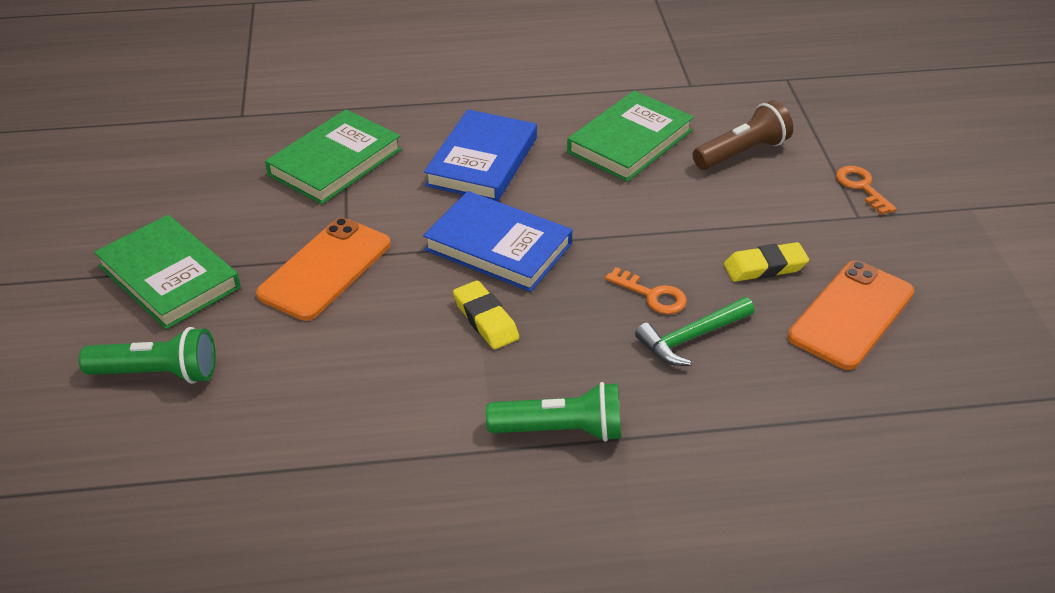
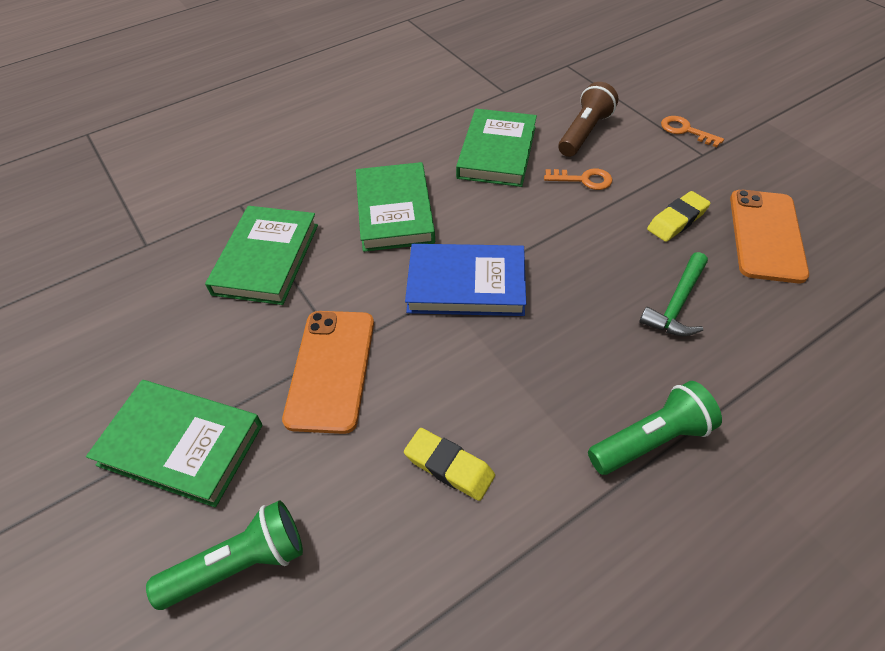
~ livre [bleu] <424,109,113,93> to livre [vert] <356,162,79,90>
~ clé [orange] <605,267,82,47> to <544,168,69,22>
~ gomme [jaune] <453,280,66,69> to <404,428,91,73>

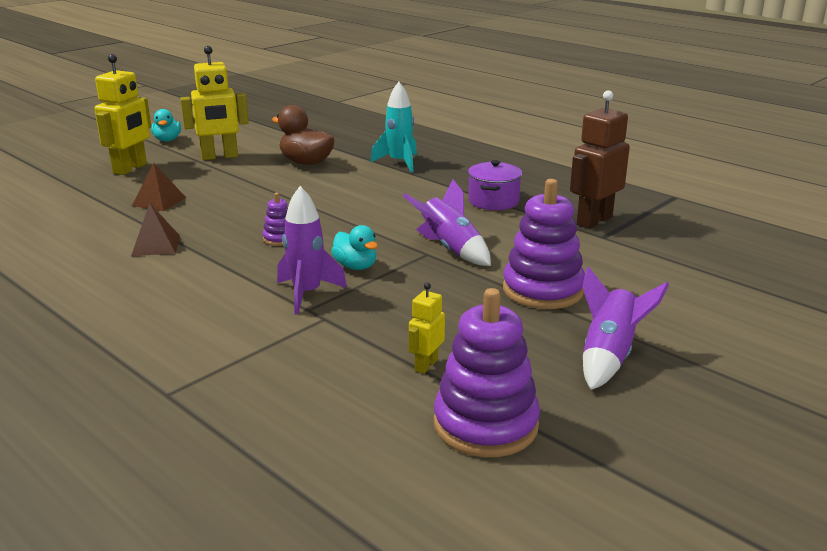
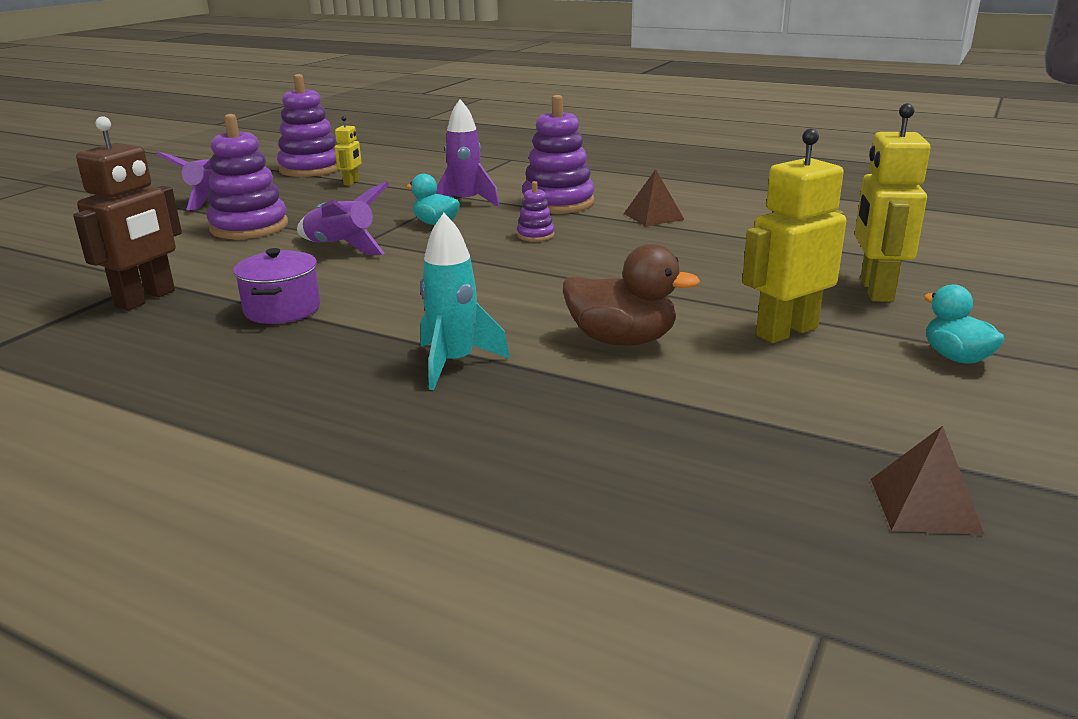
~ pyramide [marron] <132,163,54,48> to <871,426,114,109>
+ jouet à empiler [violet] <522,95,72,119>

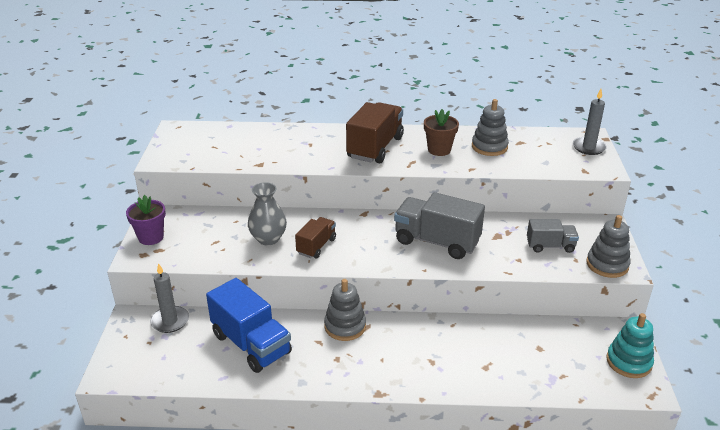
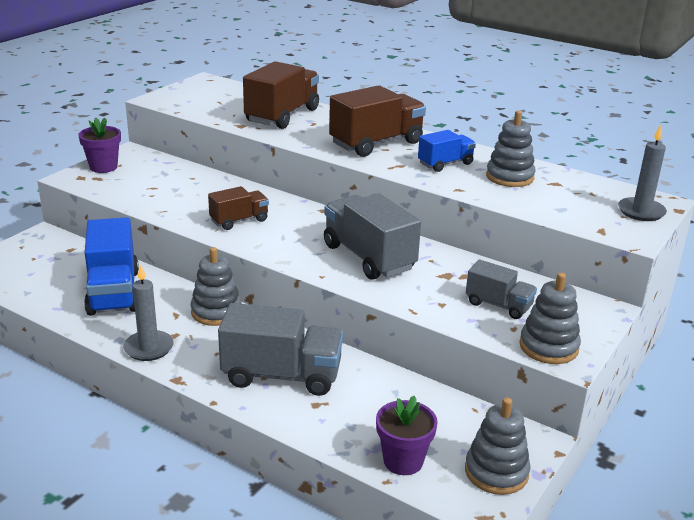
~ pot de fleurs [marron] <424,109,35,47> to camion [bleu] <418,130,58,42>
- vase [gris] <248,182,39,64>
~ bougie [gris] <150,263,39,70> to <123,264,51,97>
~ jouet à empiler [turquoise] <606,313,48,65> to jouet à empiler [gris] <465,398,66,97>
+ camion [marron] <243,61,76,68>
+ camion [gris] <218,303,125,93>
+ pot de fleurs [violet] <376,396,62,79>

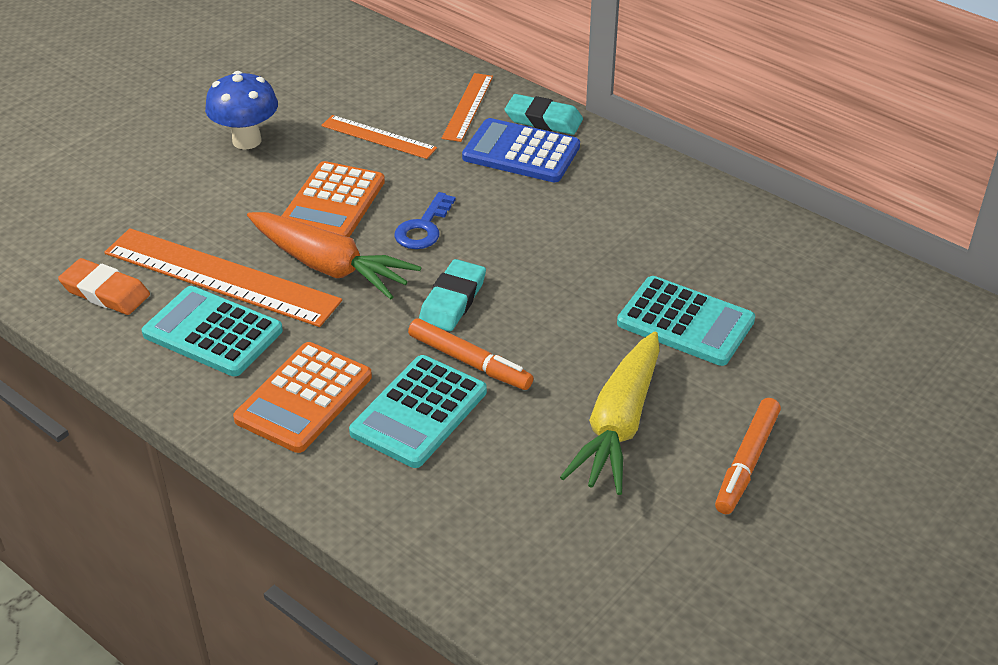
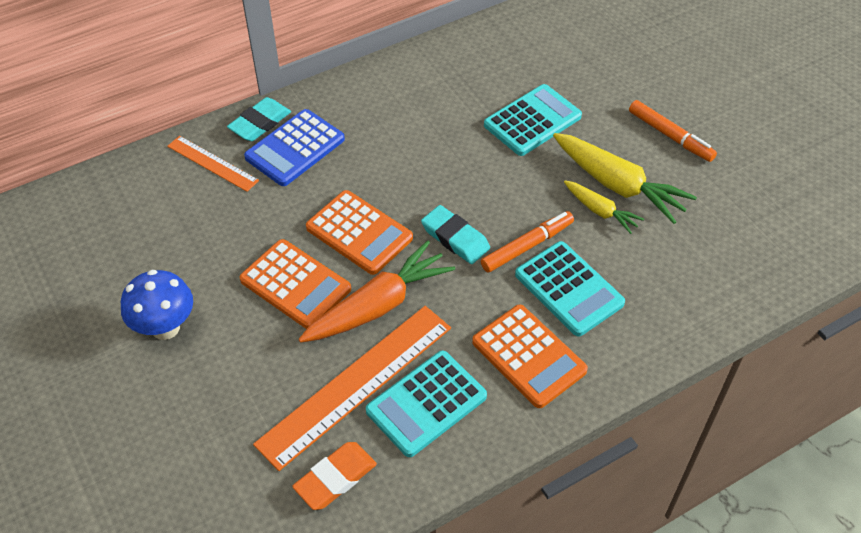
- règle [orange] <321,115,116,44>
~ clé [bleu] <394,192,62,57> to calculatrice [orange] <306,190,107,85>
+ carotte [jaune] <564,180,80,54>

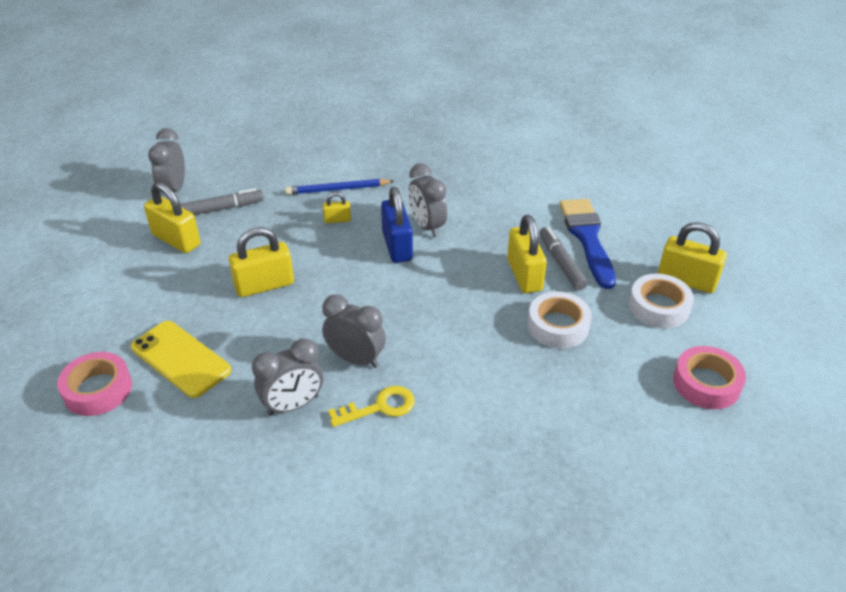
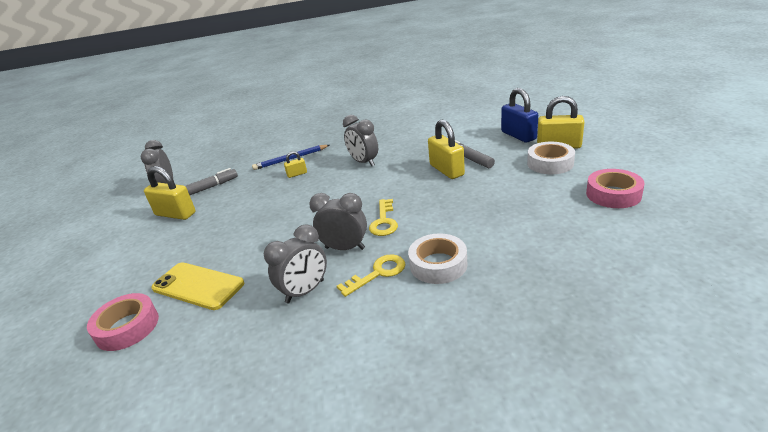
~ cadenas [bleu] <381,187,32,76> to <501,88,37,54>
- pinceau [bleu] <559,199,57,90>
- cadenas [jaune] <229,227,65,70>
~ ruban adhésif [blanc] <528,292,64,56> to <408,233,59,51>
+ clé [jaune] <369,199,29,37>

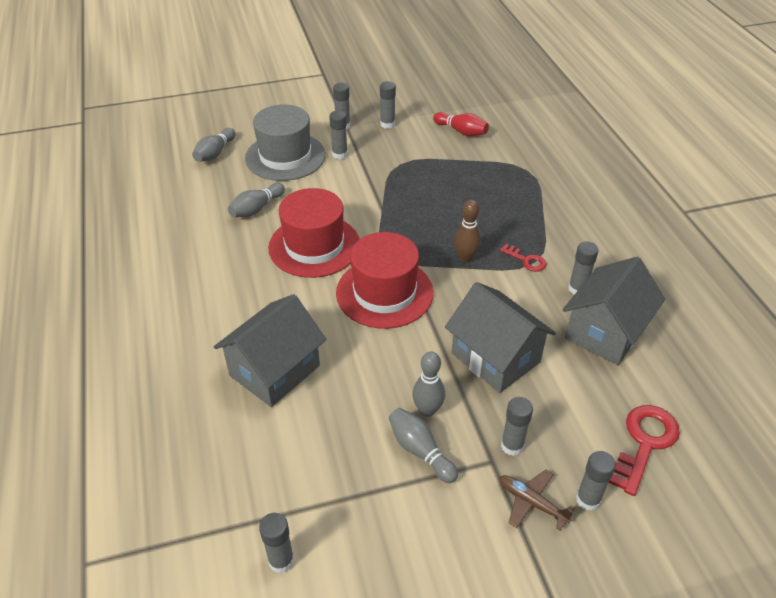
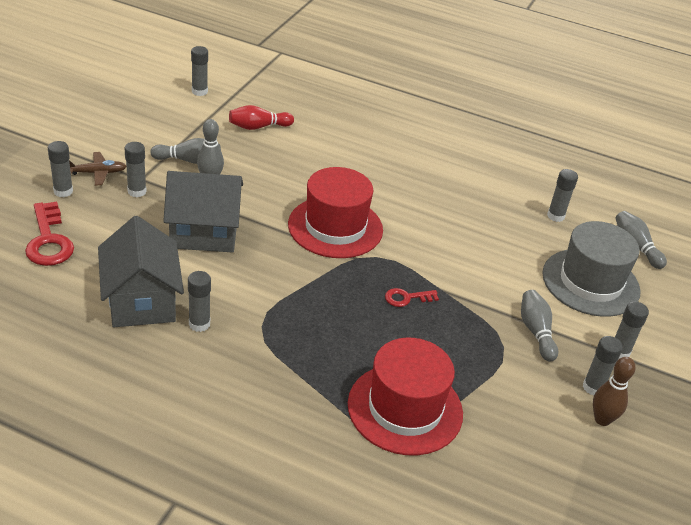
~ bâton de colle [gris] <329,111,19,48> to <547,169,31,53>
~ quille [rouge] <433,112,56,24> to <229,105,65,25>
~ quille [gris] <228,183,57,34> to <521,290,37,72>
~ chapeau [rouge] <268,188,91,90> to <348,338,115,117>
~ quille [marron] <454,200,27,63> to <593,357,43,69>
~ clé [rouge] <500,243,46,29> to <385,288,54,19>
- maison [gris] <214,294,112,113>

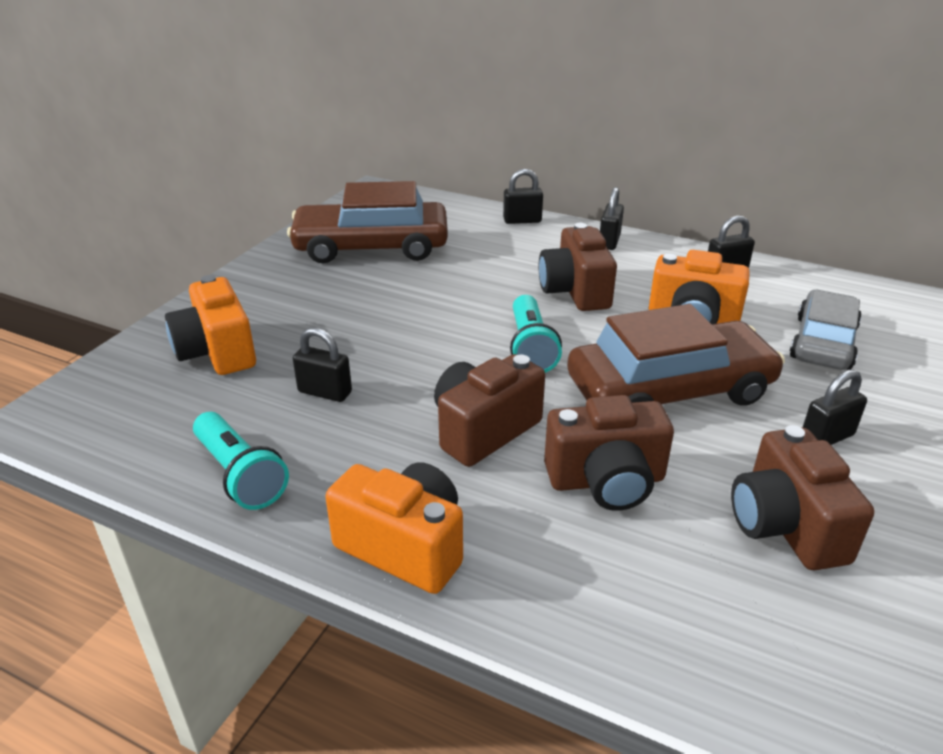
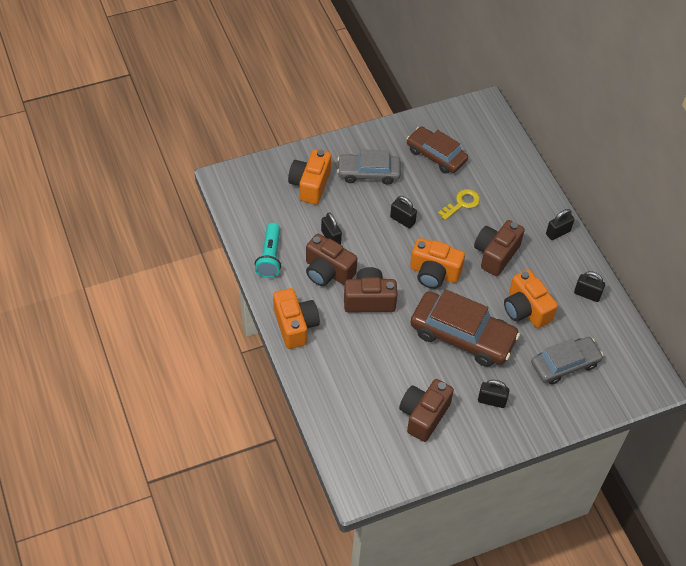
~ cadenas [noir] <503,169,40,55> to <390,196,27,33>
~ voiture [marron] <287,181,161,82> = <407,127,61,47> x0.66
~ lampe de poche [turquoise] <510,295,52,78> to appareil photo [orange] <410,238,55,51>
~ appareil photo [marron] <544,395,130,116> to <306,234,51,52>
+ voiture [gris] <337,149,64,36>
+ clé [jaune] <438,189,42,31>

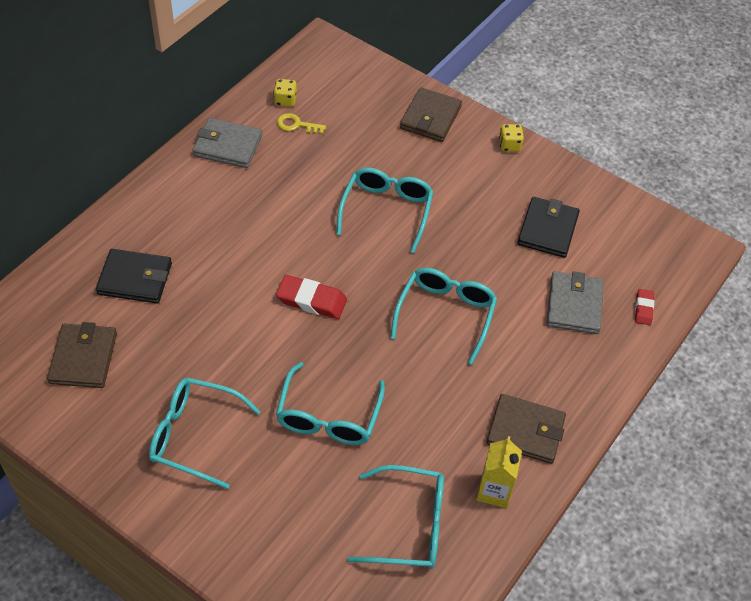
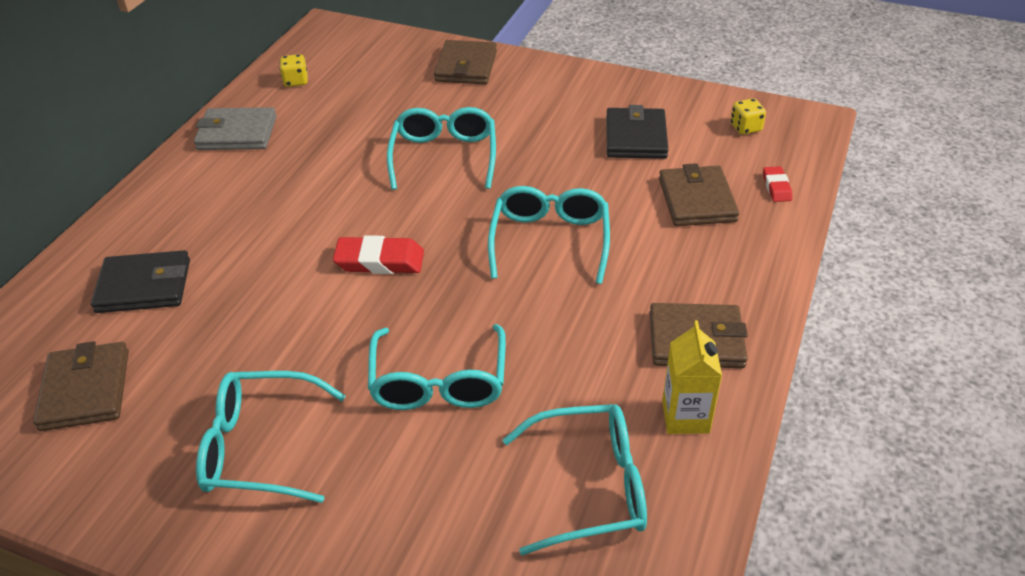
- clé [jaune] <277,113,49,21>
~ dé [jaune] <499,124,25,27> to <731,98,35,37>
~ portefeuille [gris] <547,271,57,63> to portefeuille [marron] <659,163,80,63>

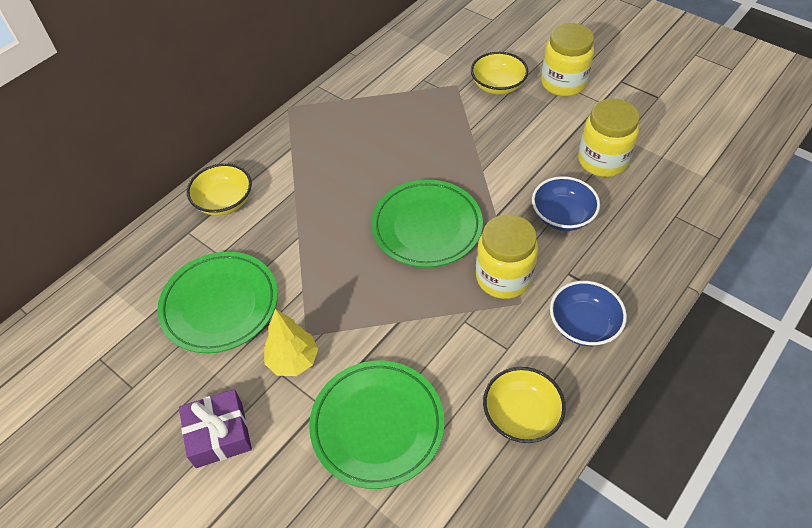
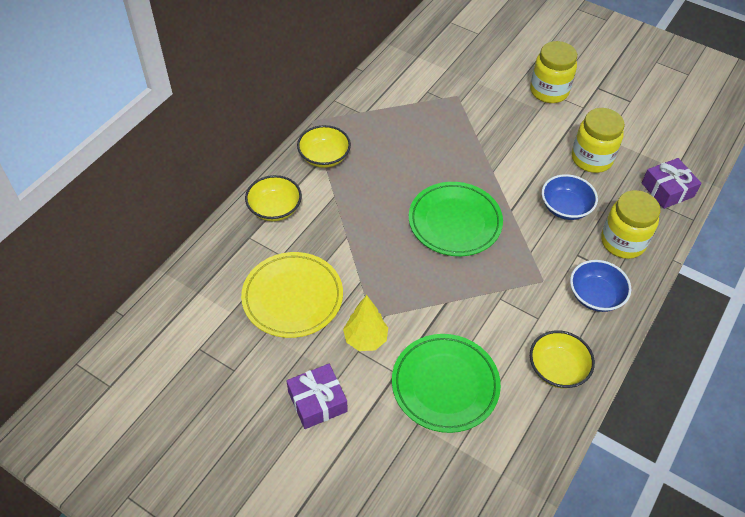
~ bol [jaune] <471,52,57,42> to <297,125,54,43>
~ bocal [jaune] <476,214,62,85> to <601,190,59,69>
~ assiette [vert] <157,252,121,101> to assiette [jaune] <241,252,102,86>
+ cadeau [violet] <642,158,59,51>

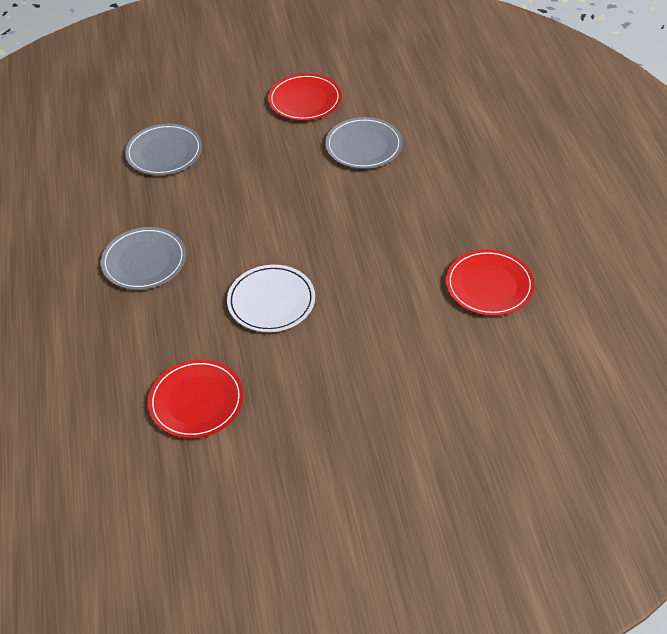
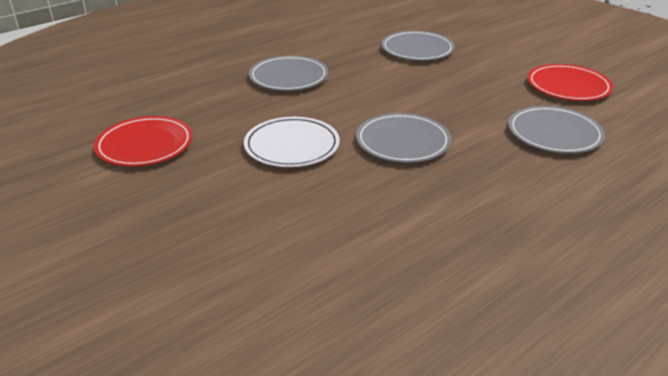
- assiette [rouge] <446,249,89,67>
+ assiette [gris] <356,113,95,50>

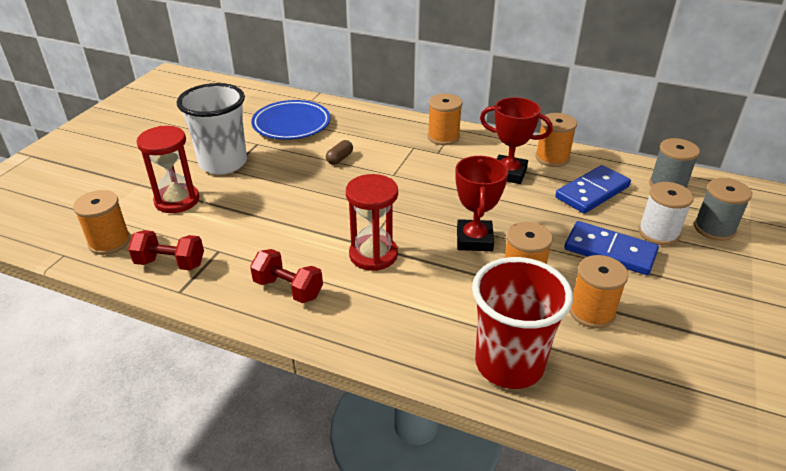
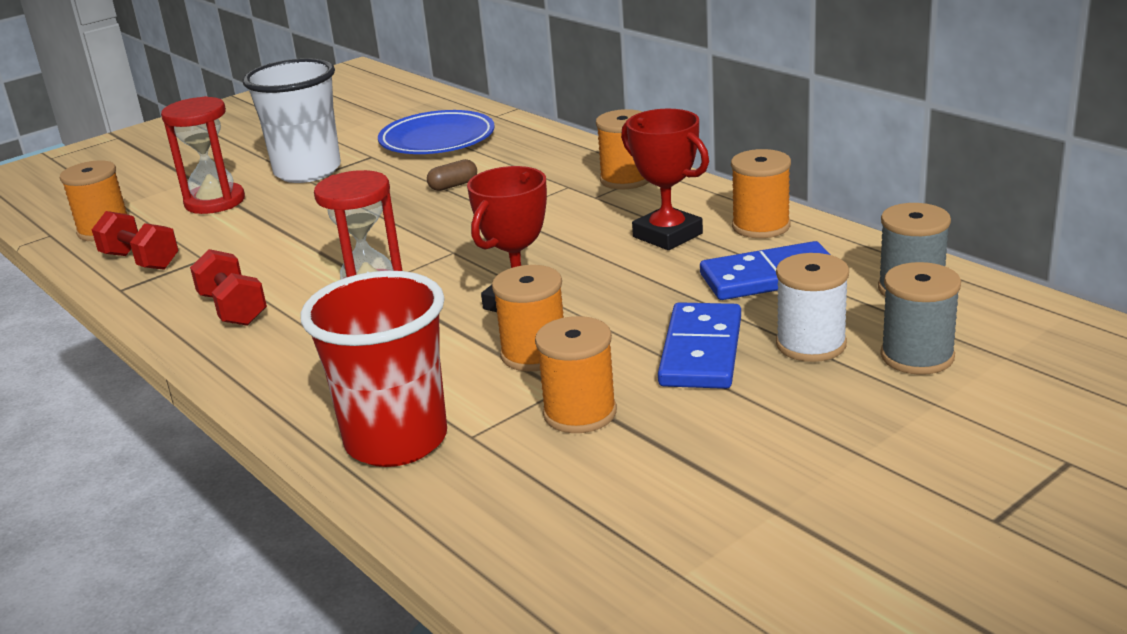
~ domino [bleu] <565,221,94,54> = <658,302,83,87> 45 degrees clockwise

